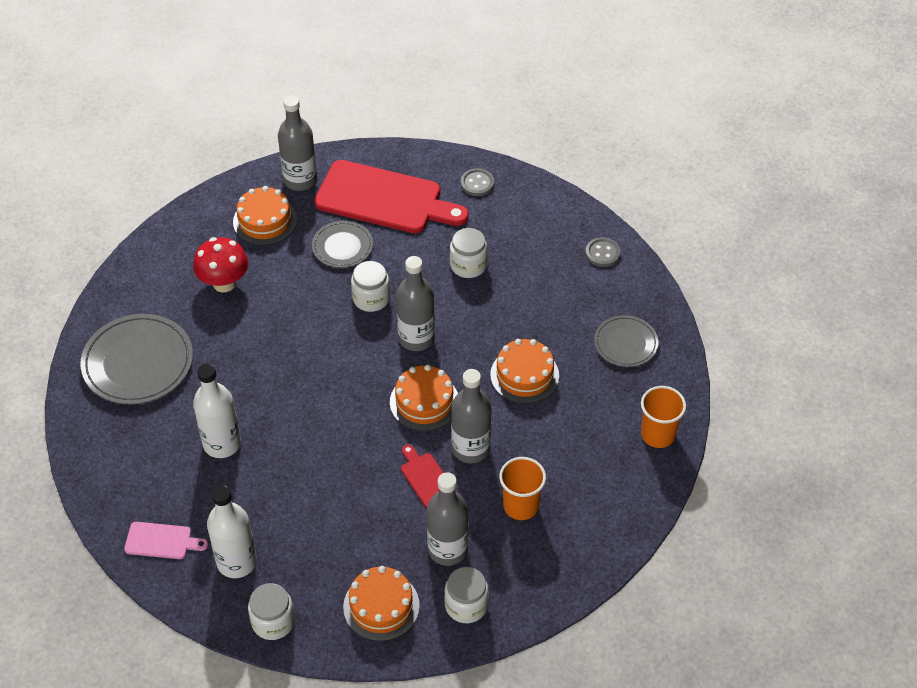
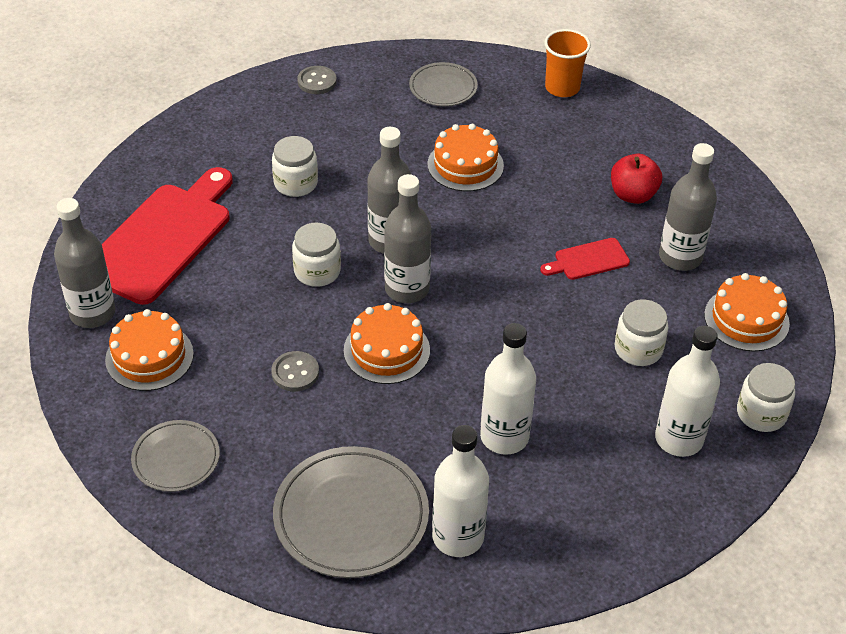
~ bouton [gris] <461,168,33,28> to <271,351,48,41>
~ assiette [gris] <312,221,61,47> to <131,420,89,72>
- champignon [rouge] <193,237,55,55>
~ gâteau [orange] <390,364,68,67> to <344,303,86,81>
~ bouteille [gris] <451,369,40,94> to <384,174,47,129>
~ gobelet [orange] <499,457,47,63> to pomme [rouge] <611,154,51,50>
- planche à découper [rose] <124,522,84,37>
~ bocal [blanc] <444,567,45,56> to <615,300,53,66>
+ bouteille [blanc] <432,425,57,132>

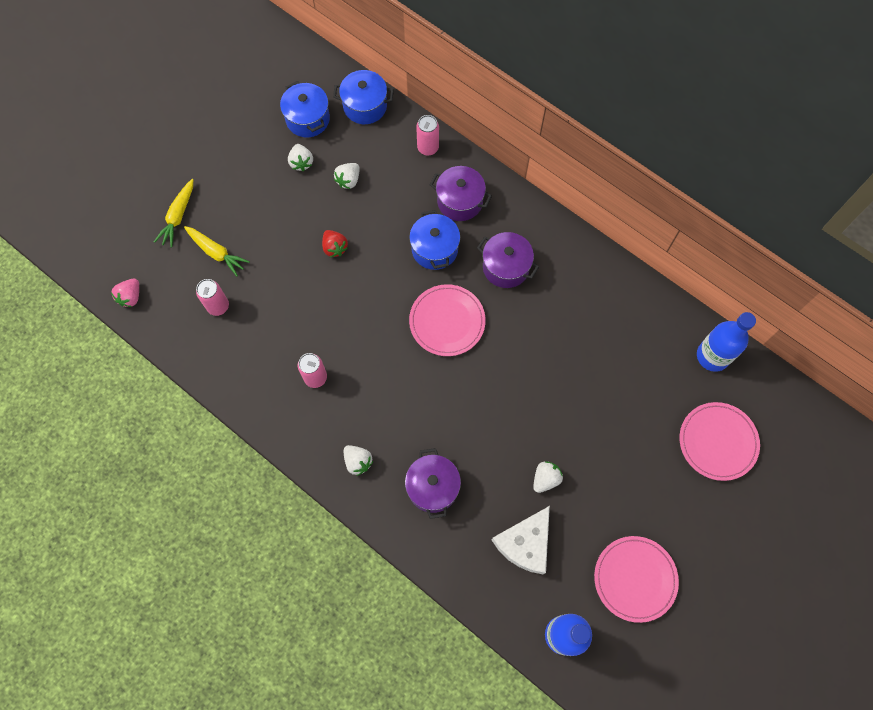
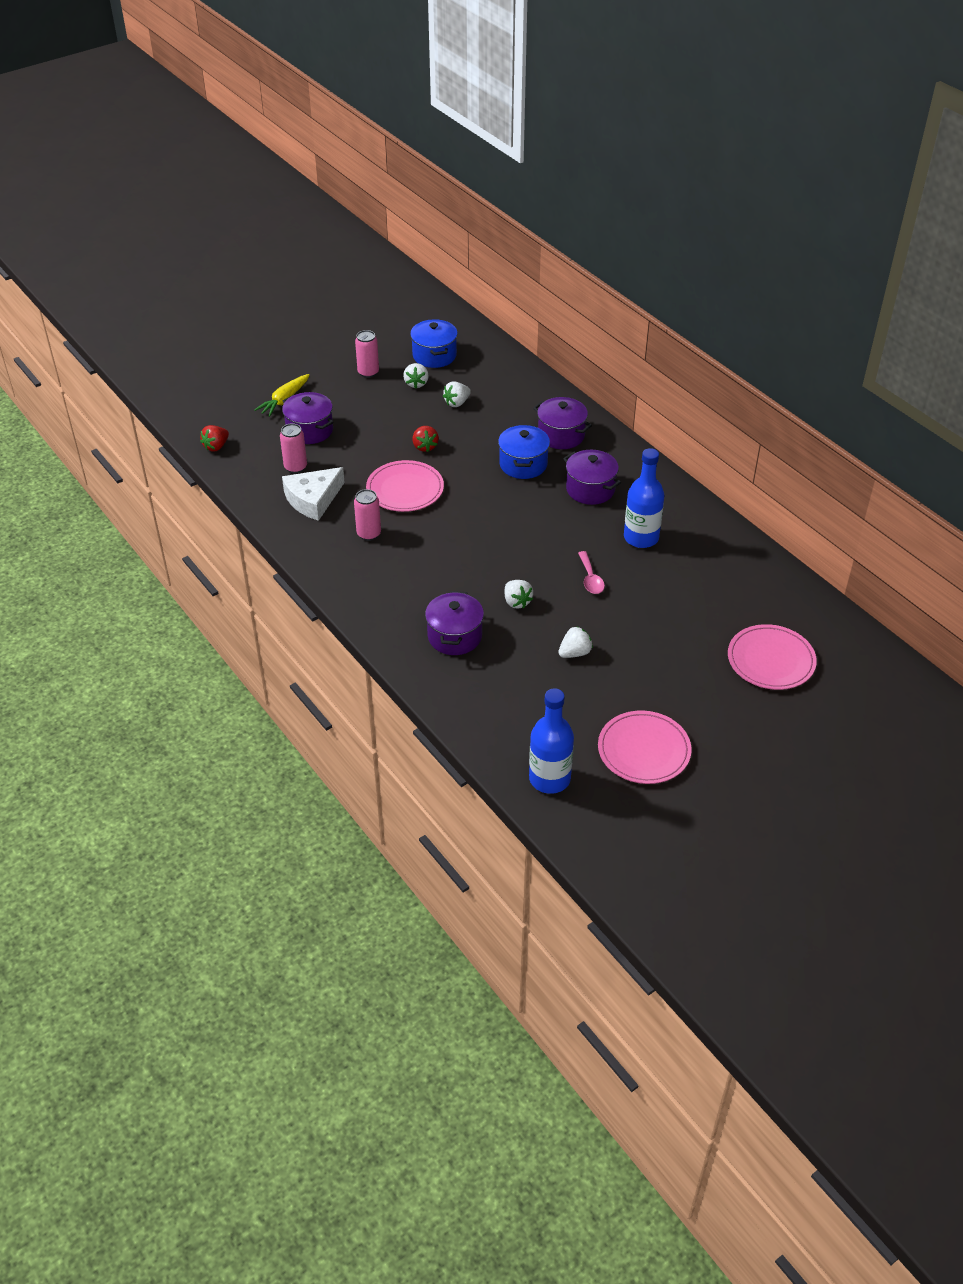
- marmite [bleu] <333,70,61,54>
~ canette [rose] <416,115,23,41> to <355,330,24,48>
~ carotte [jaune] <184,226,66,51> to marmite [violet] <282,392,52,52>
~ fraise [rose] <111,279,28,28> to fraise [rouge] <200,425,29,27>
~ assiette [rose] <409,284,77,72> to <366,460,78,52>
~ bouteille [bleu] <697,312,59,60> to <624,448,41,100>
~ fraise [blanc] <344,445,29,31> to <505,580,28,29>
~ fromage [blanc] <492,506,58,69> to <282,467,63,54>
+ cuillère [rose] <578,551,27,43>

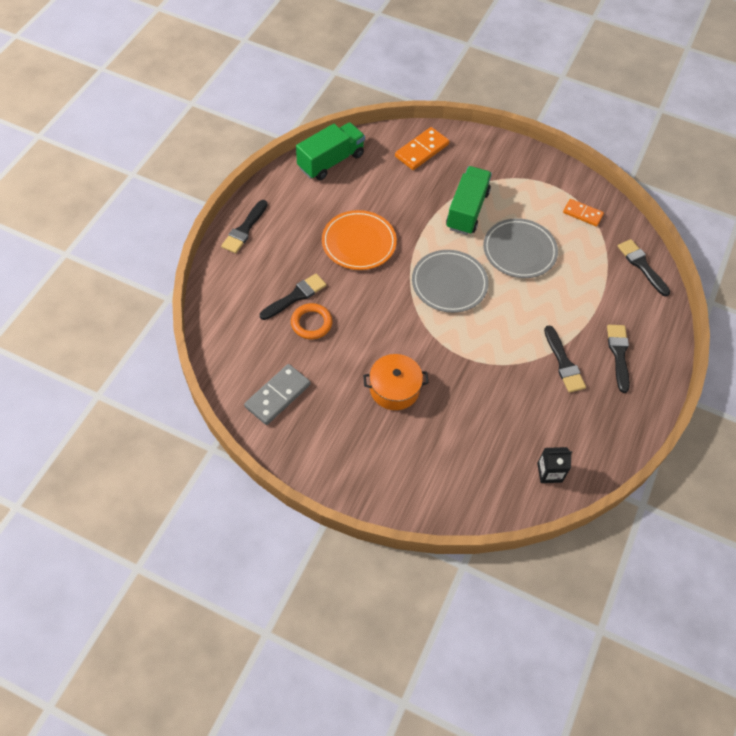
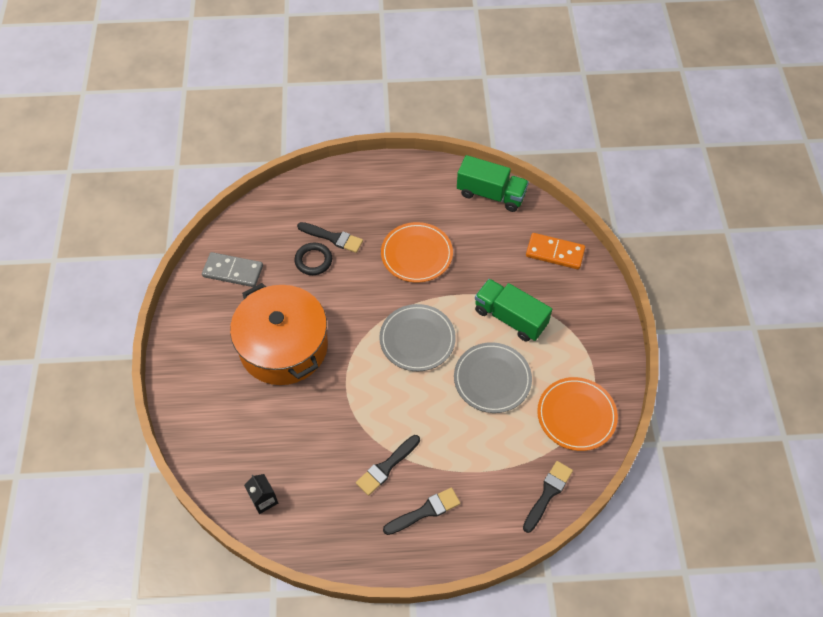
~ camion [vert] <446,166,46,69> = <475,279,77,63> 135 degrees counterclockwise
~ domino [orange] <563,199,41,28> to assiette [orange] <537,377,81,74>
- pinceau [noir] <221,200,47,53>
~ anneau [orange] <291,303,41,36> to anneau [noir] <294,243,38,32>
~ marmite [orange] <363,354,66,56> = <230,283,98,102> x1.91

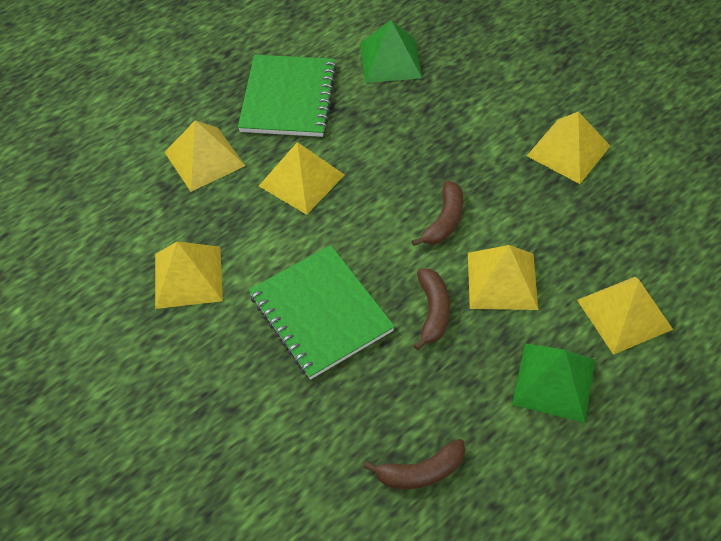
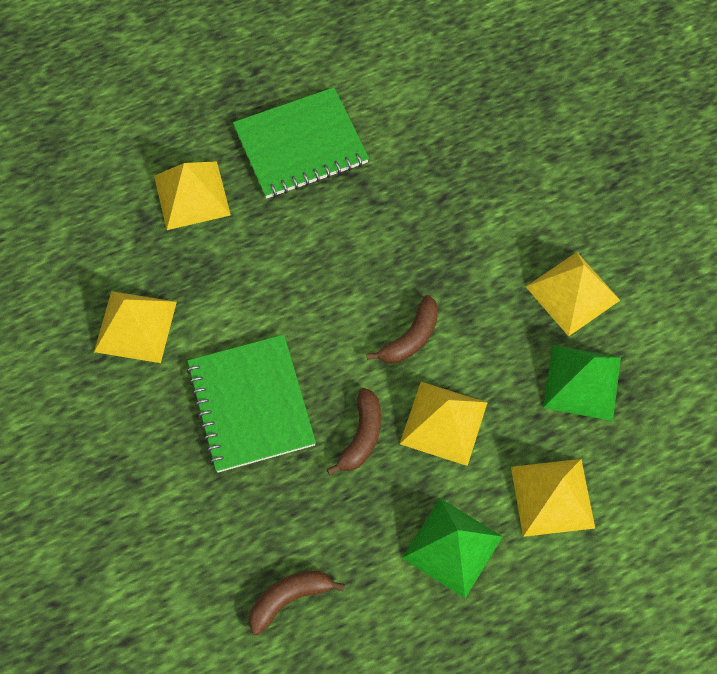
~ pyramide [vert] <360,20,62,63> to <543,345,78,76>
~ carnet [vert] <238,55,99,82> = <233,87,136,112> 45 degrees clockwise
- pyramide [jaune] <259,142,86,73>
~ banane [marron] <363,439,102,50> = <249,571,96,64> 150 degrees clockwise

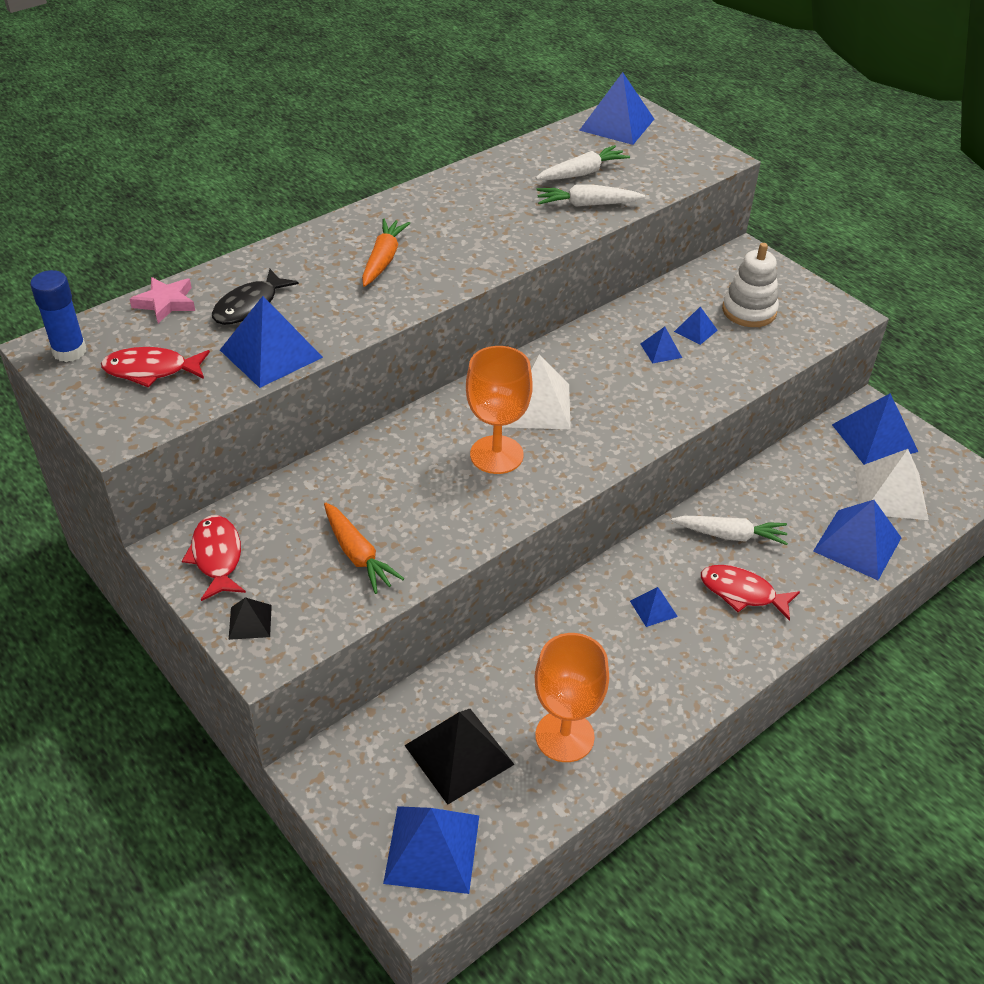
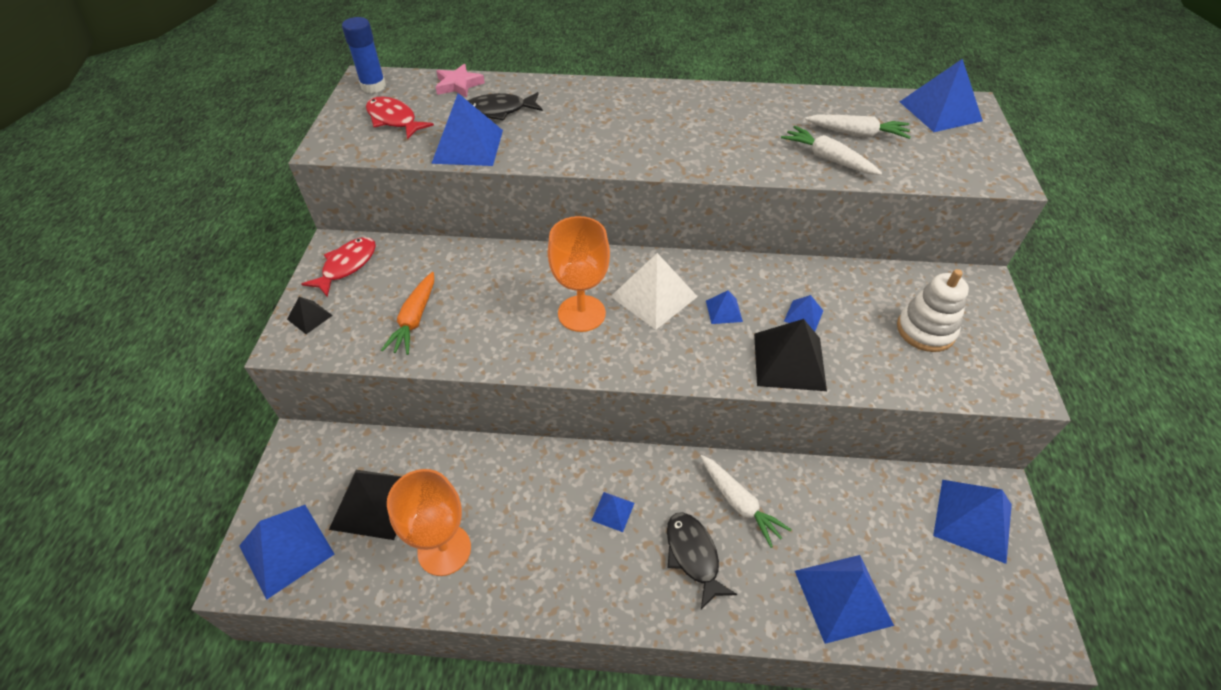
- carotte [orange] <362,219,48,68>
~ pyramide [bleu] <674,307,44,38> to <706,291,37,33>
- pyramide [blanc] <855,449,74,71>
~ poisson [rouge] <701,565,99,56> to poisson [noir] <667,512,70,98>
+ pyramide [noir] <754,319,73,72>

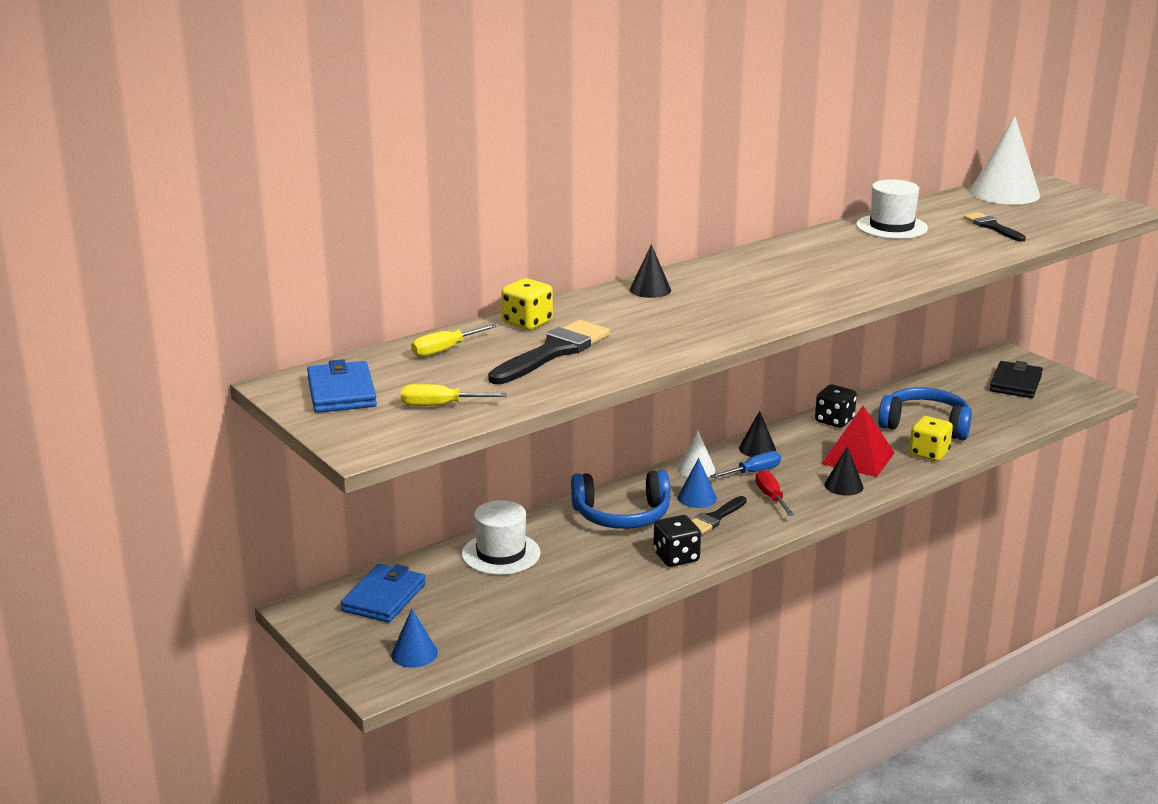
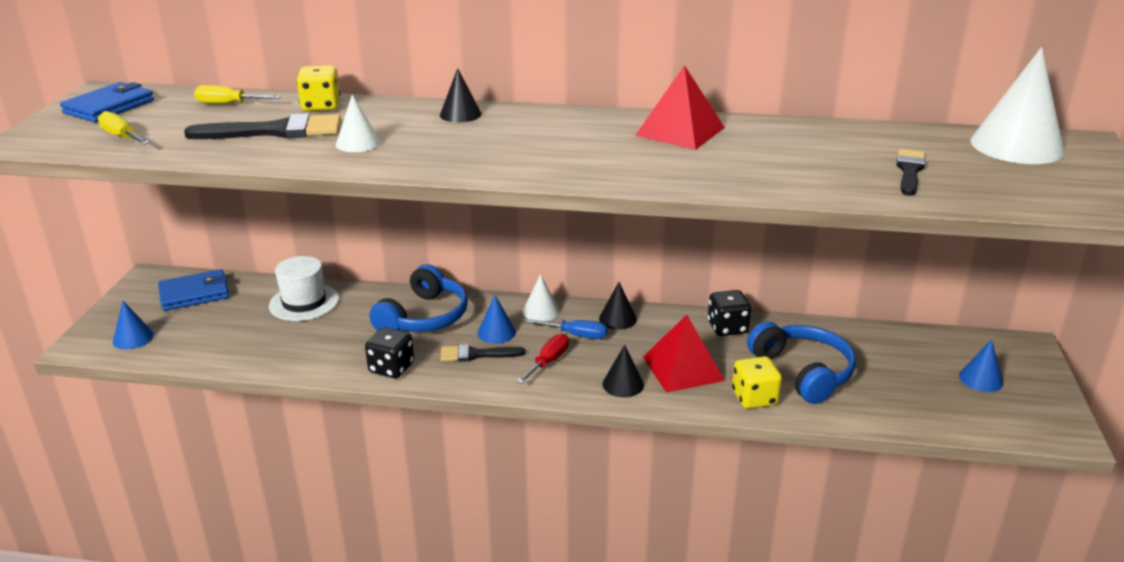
- chapeau [blanc] <856,179,72,60>
~ portefeuille [noir] <989,361,54,37> to cône [bleu] <959,340,44,52>
~ casque audio [bleu] <571,470,99,59> = <369,264,99,68> 105 degrees counterclockwise
+ pyramide [rouge] <635,65,90,85>
+ cône [blanc] <336,94,45,58>

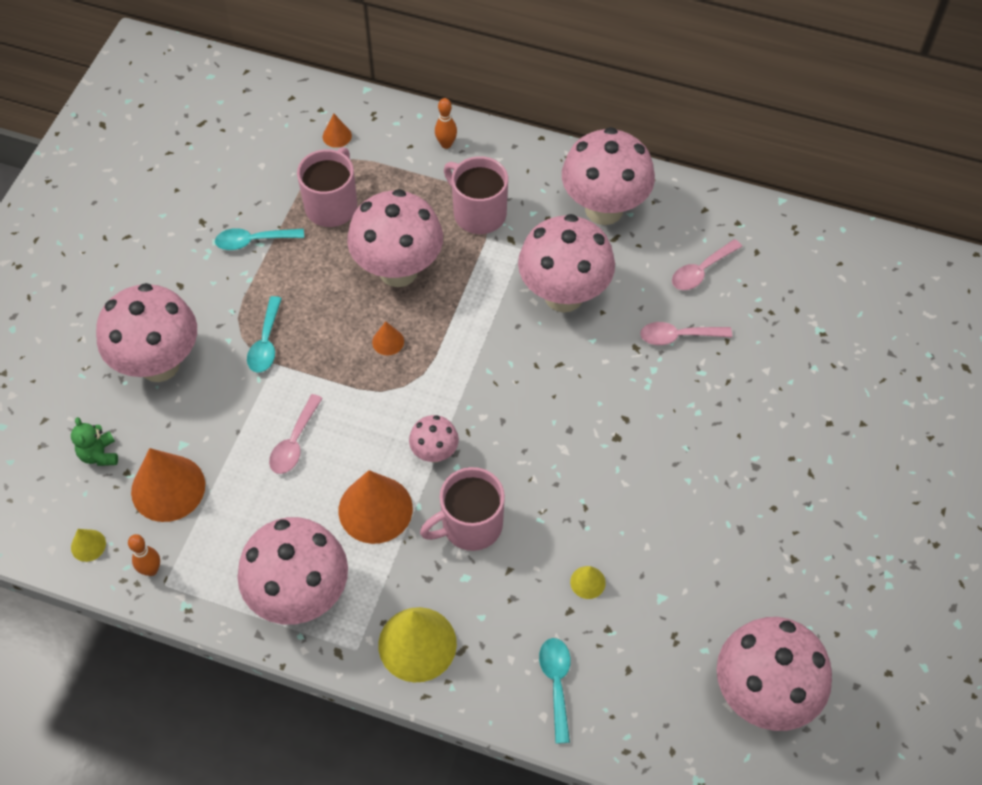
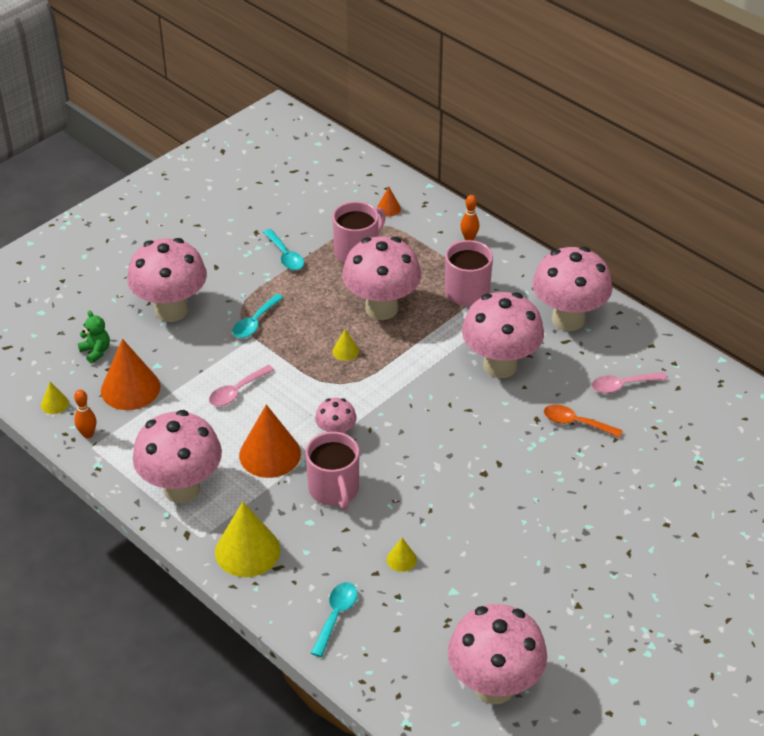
~ cuillère [turquoise] <215,228,89,22> = <263,229,41,41> 135 degrees counterclockwise
~ cône [orange] <372,322,32,33> to cône [jaune] <332,329,27,32>
~ cuillère [rose] <640,322,92,23> to cuillère [orange] <544,405,79,33>
~ ours en peluche [vert] <71,417,47,49> = <78,310,32,54> 135 degrees clockwise
~ tasse [rose] <420,467,85,84> = <306,432,53,77> 105 degrees counterclockwise

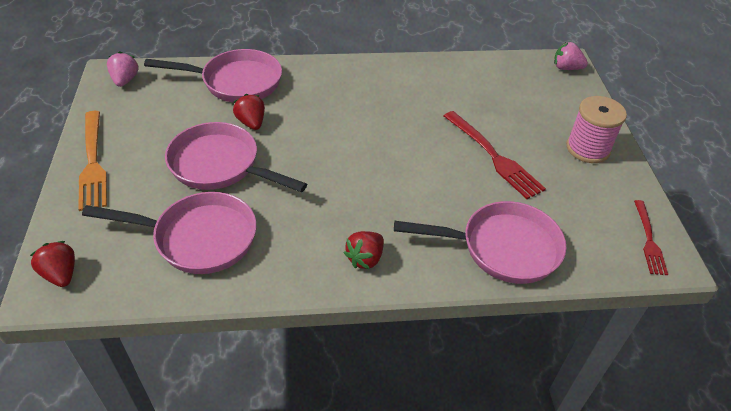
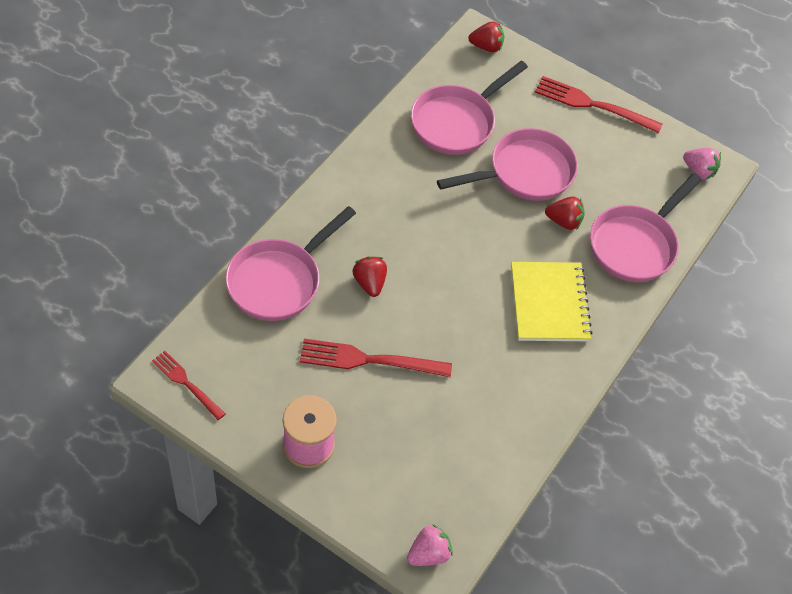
~ fourchette [orange] <78,111,29,100> to fourchette [rouge] <535,76,128,57>
~ fraise [rouge] <344,231,40,38> to <352,256,35,41>
+ carnet [jaune] <511,262,81,79>

